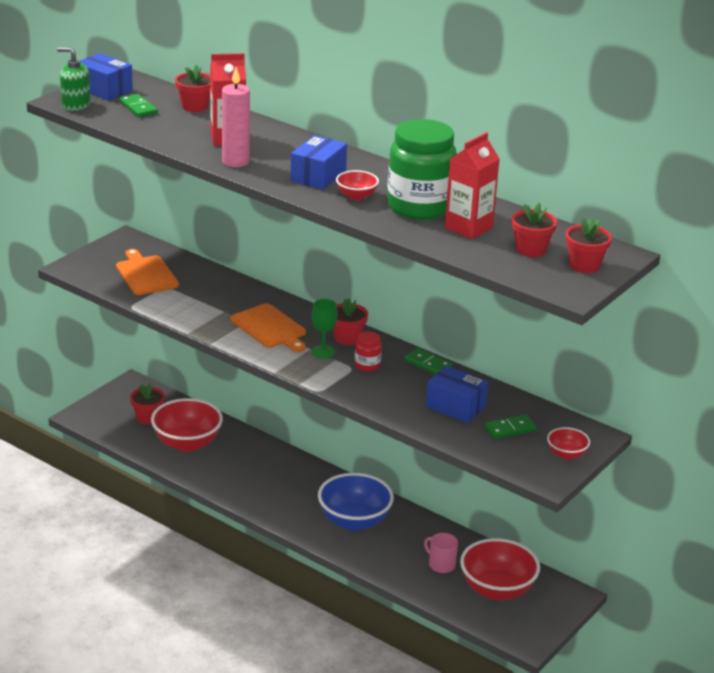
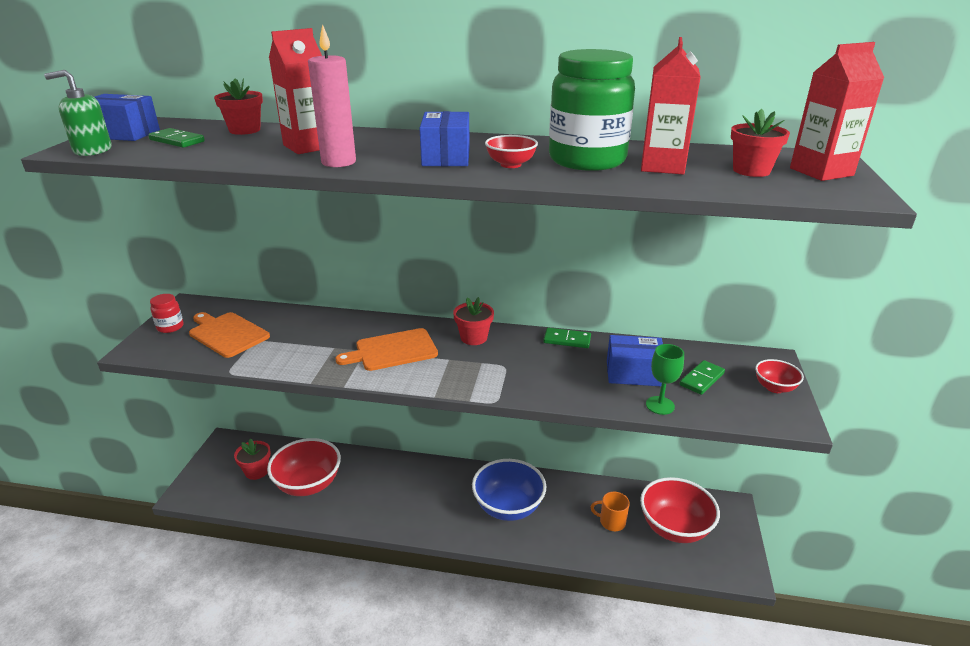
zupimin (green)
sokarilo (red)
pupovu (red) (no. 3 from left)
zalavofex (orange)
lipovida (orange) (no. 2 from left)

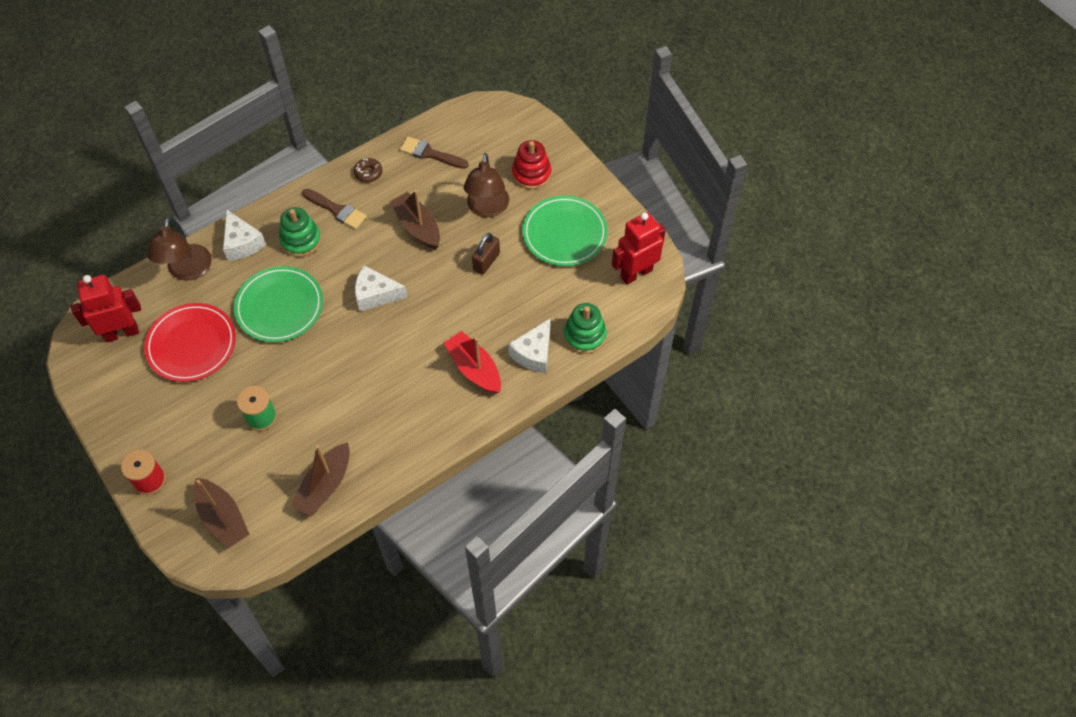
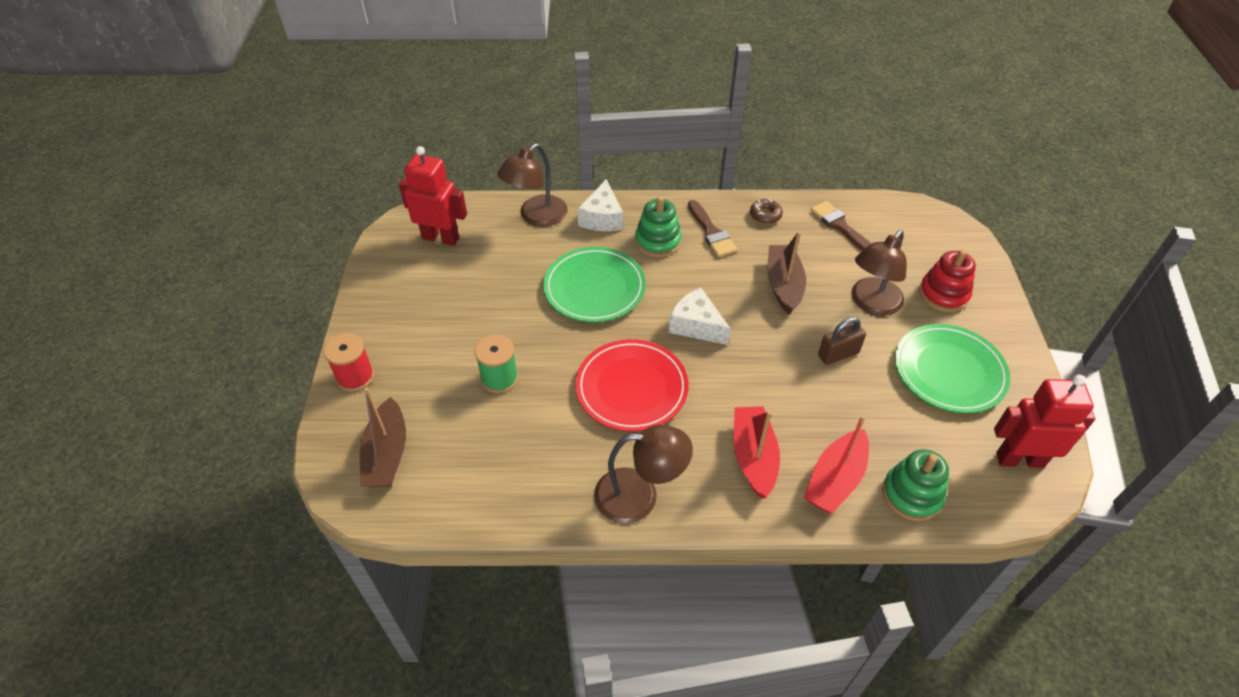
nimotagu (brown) (no. 2 from left in the first image)
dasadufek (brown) (no. 2 from left)
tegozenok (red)
nimotagu (red) (no. 2 from left)

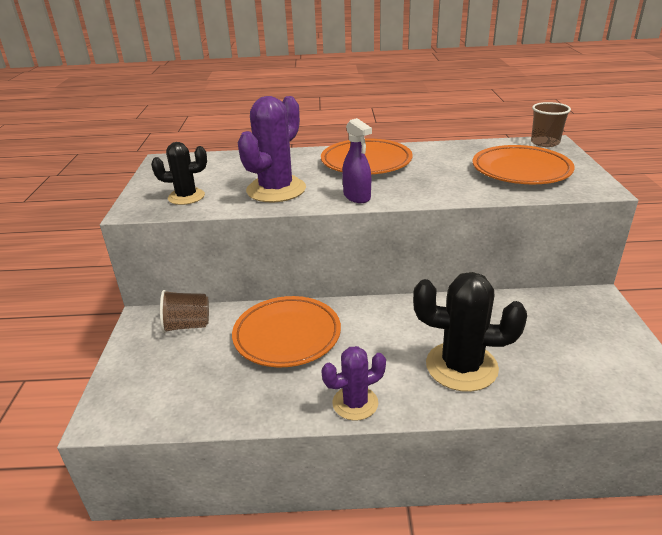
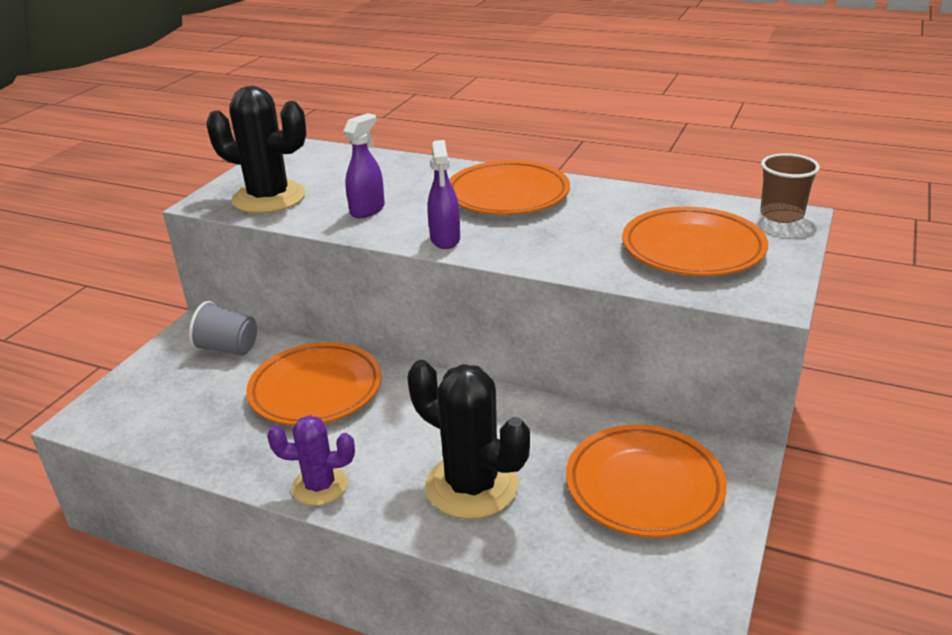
tegozenok (orange) (no. 3 from left)
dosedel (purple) (no. 1 from left)
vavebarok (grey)
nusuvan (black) (no. 1 from left)

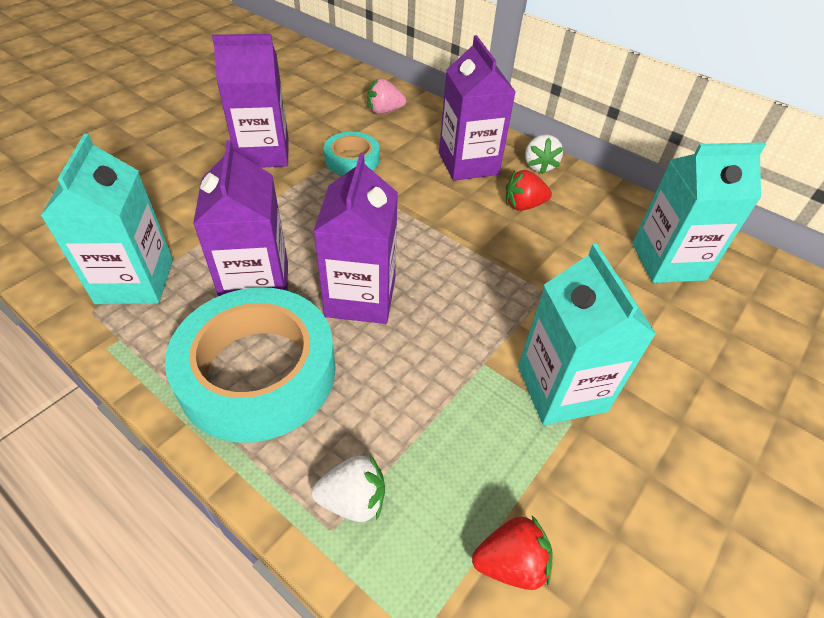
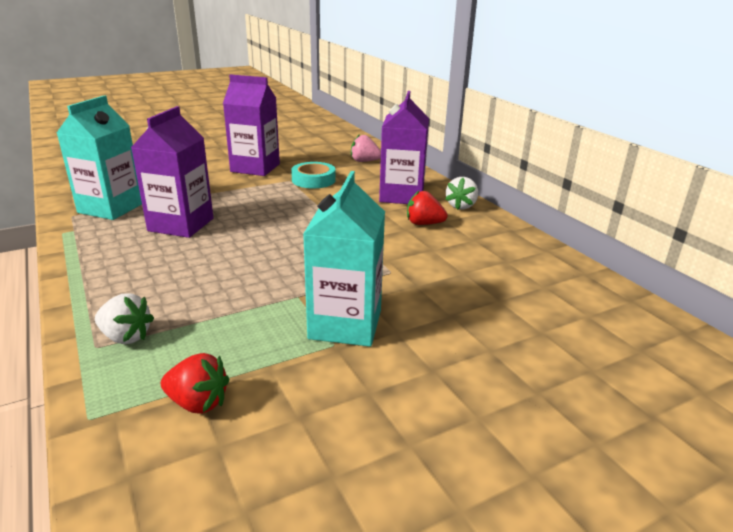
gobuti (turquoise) (no. 1 from left in the first image)
pupovu (purple) (no. 3 from left in the first image)
pupovu (turquoise) (no. 3 from left in the first image)

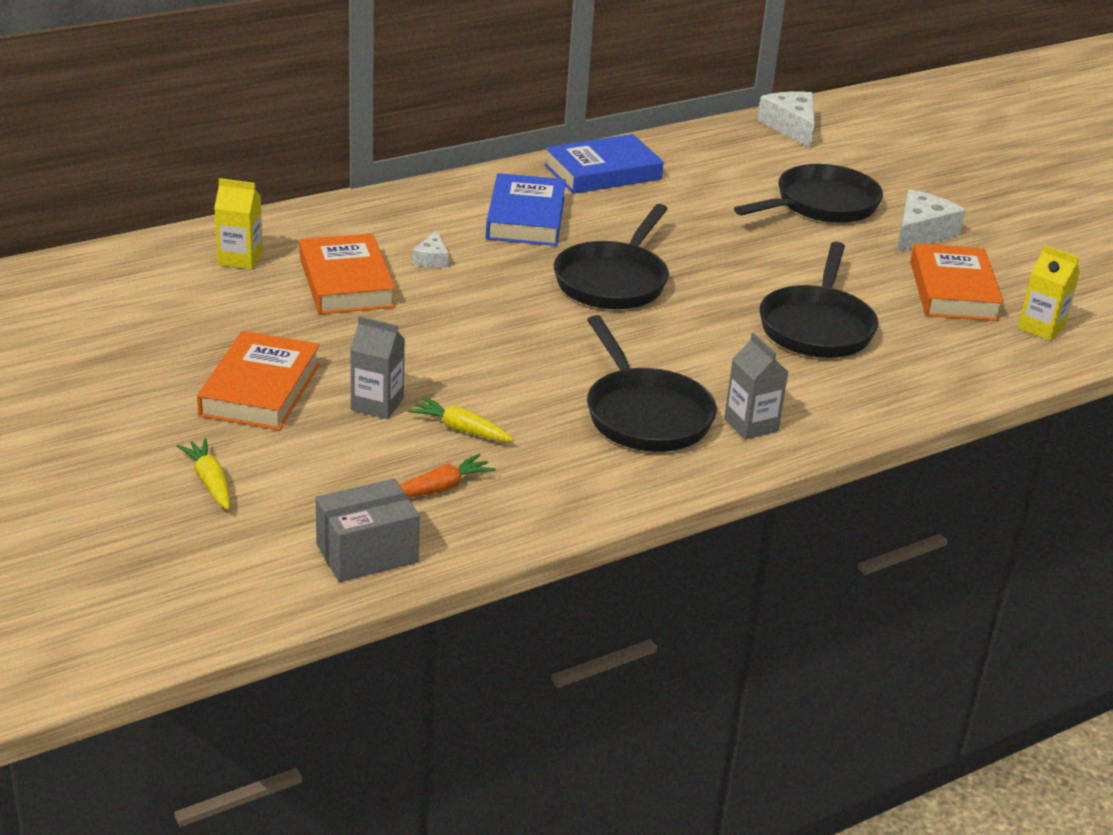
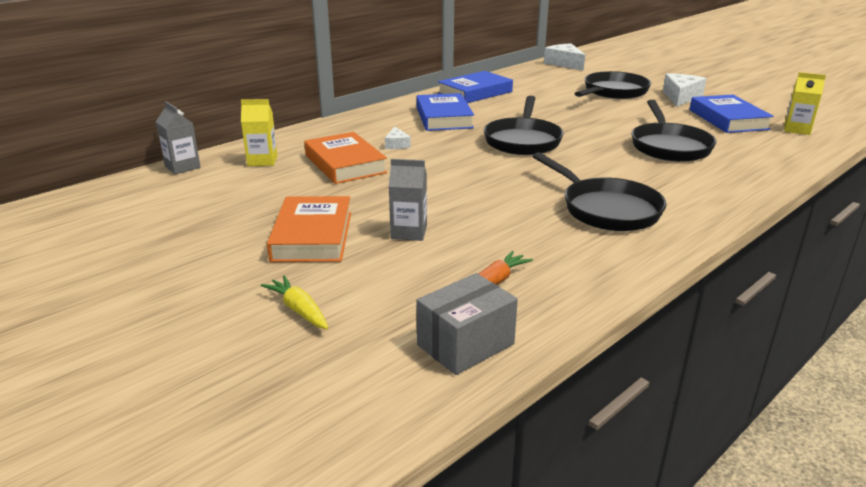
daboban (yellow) (no. 2 from left in the first image)
pupovu (grey) (no. 1 from left)
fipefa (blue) (no. 3 from left)

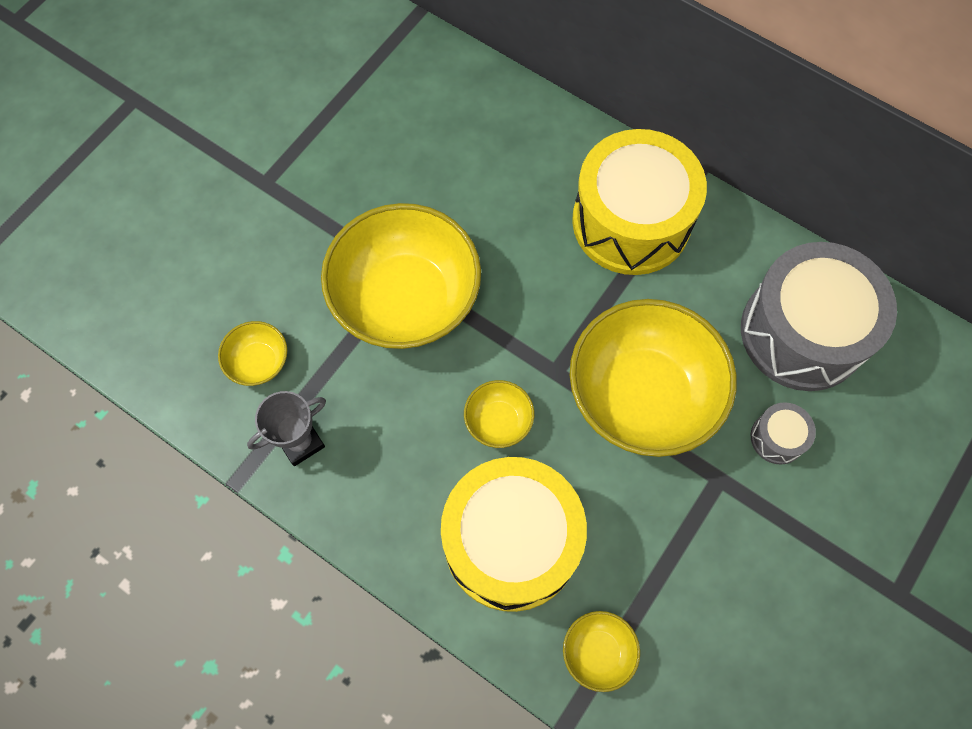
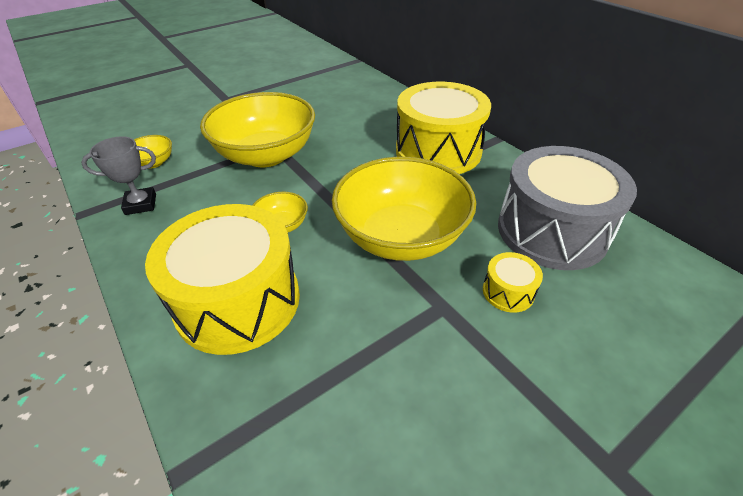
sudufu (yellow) (no. 4 from left in the first image)
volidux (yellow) (no. 3 from left)

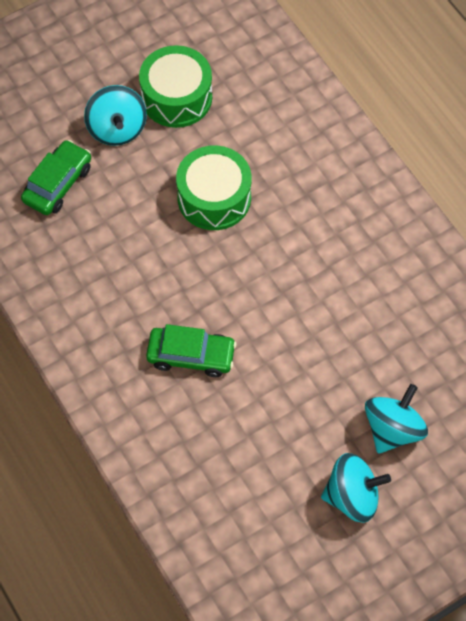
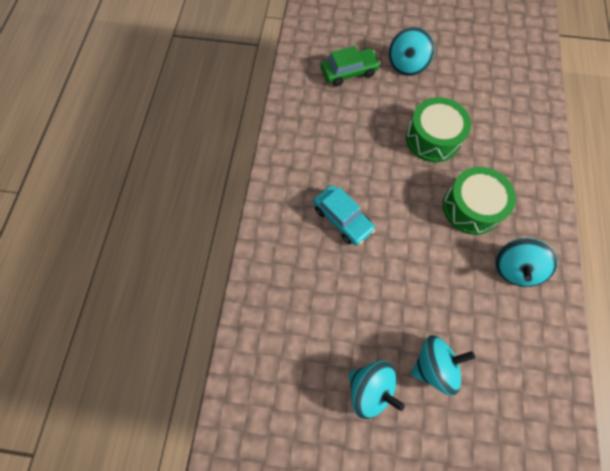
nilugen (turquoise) (no. 4 from left)
volidux (green) (no. 2 from left)
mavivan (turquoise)

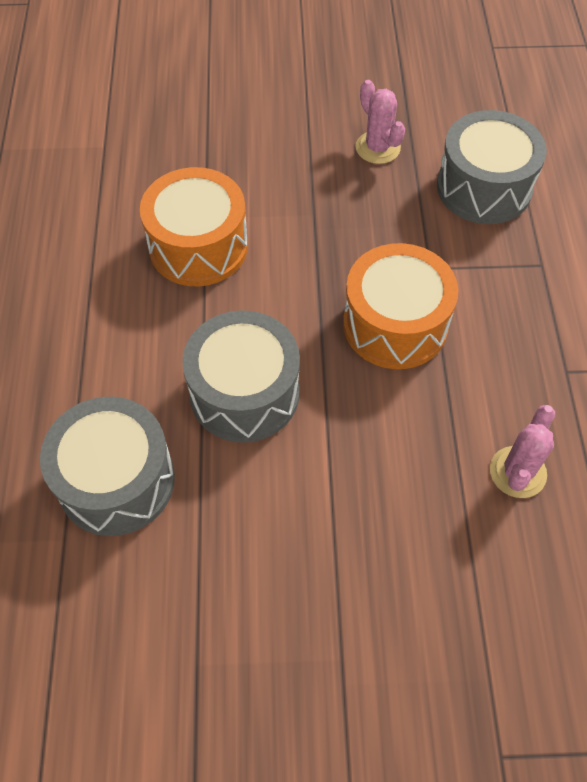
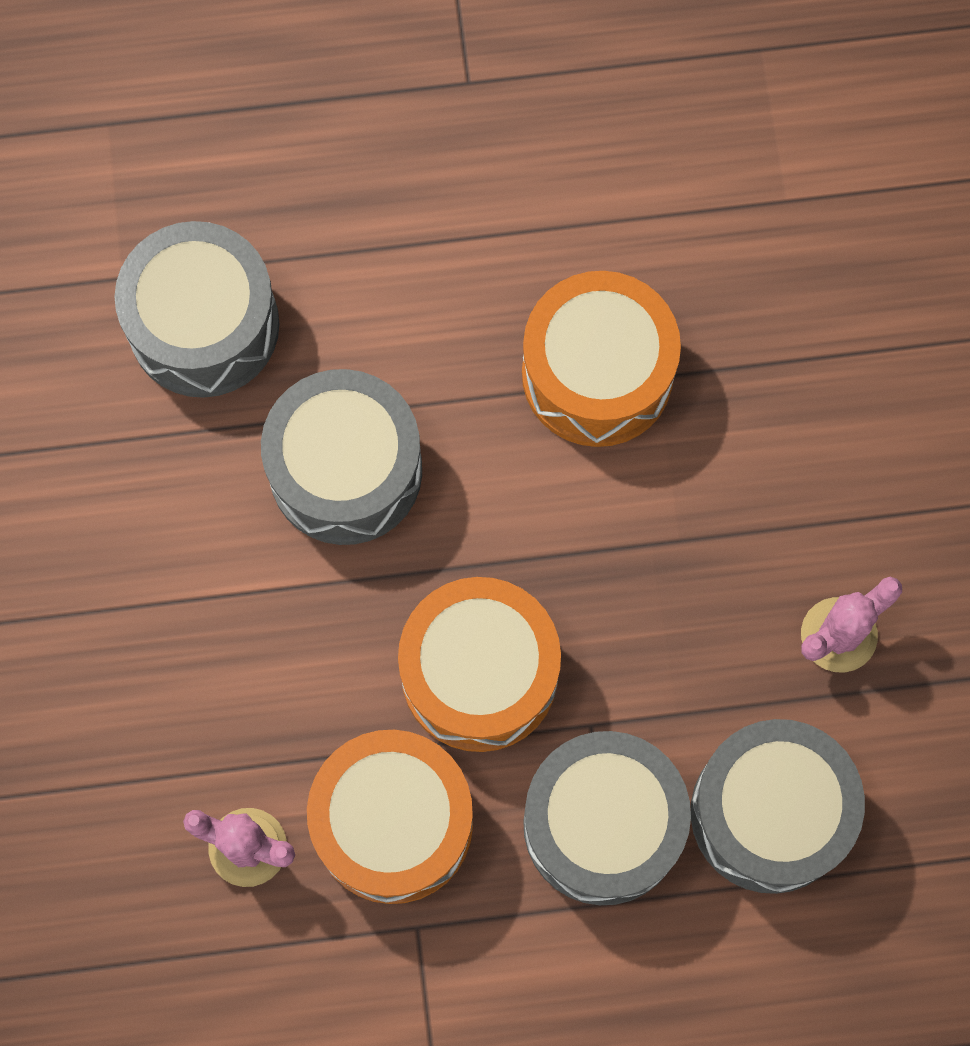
volidux (orange) (no. 1 from left)
volidux (grey) (no. 3 from left)

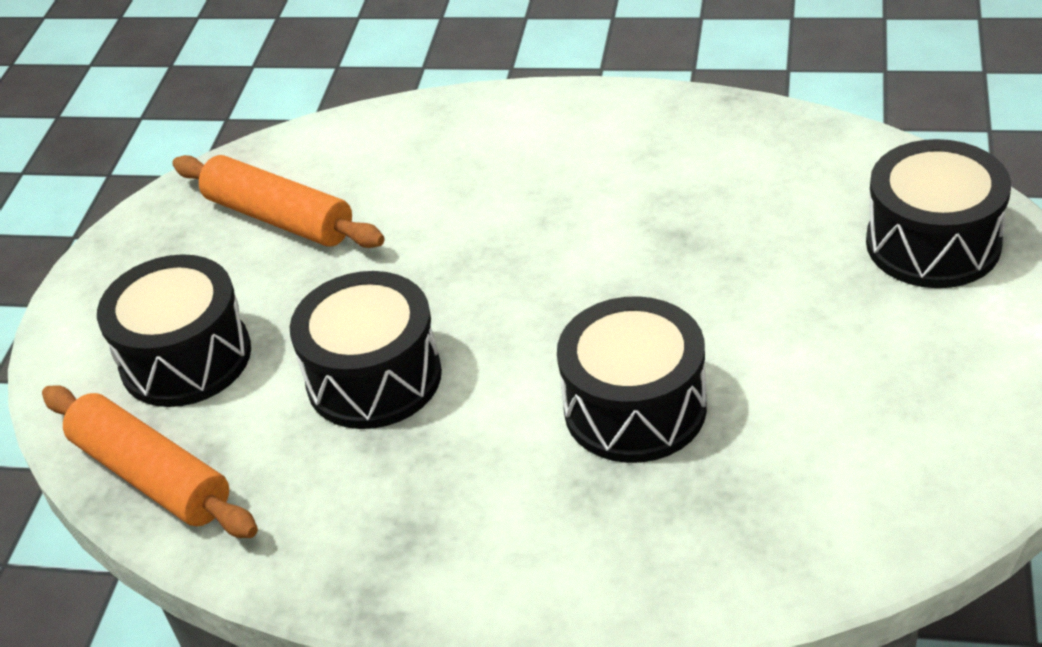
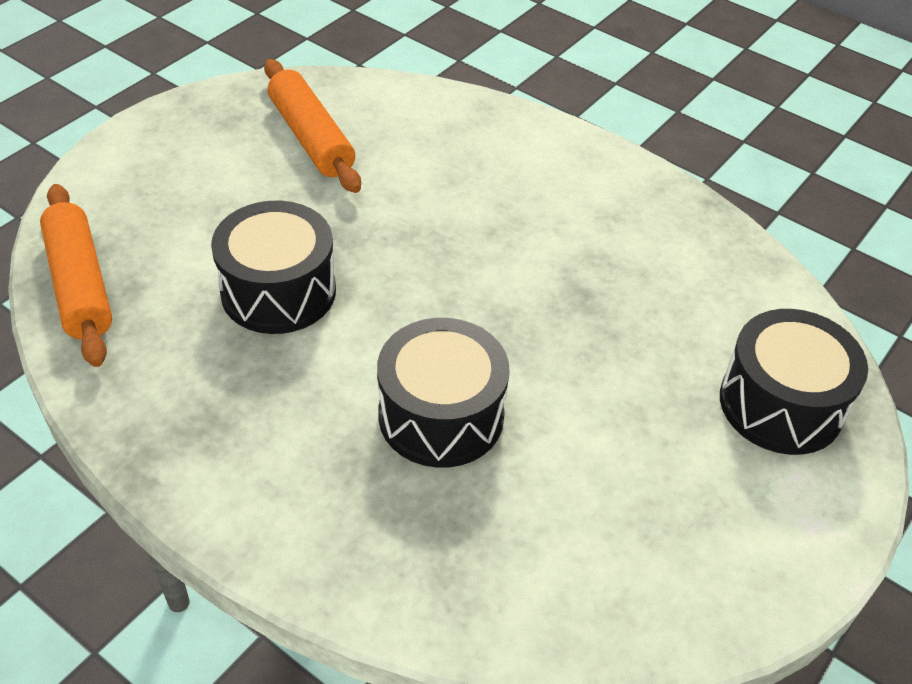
volidux (black) (no. 1 from left in the first image)

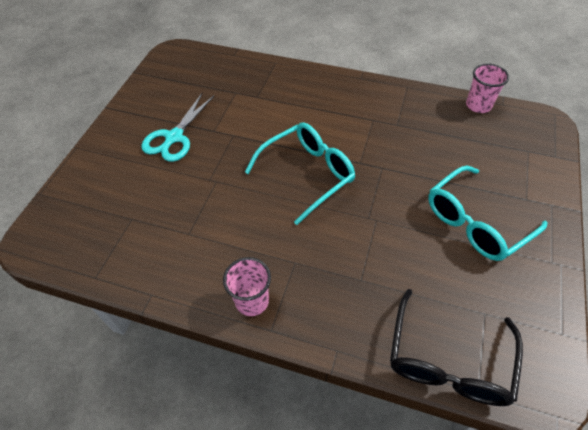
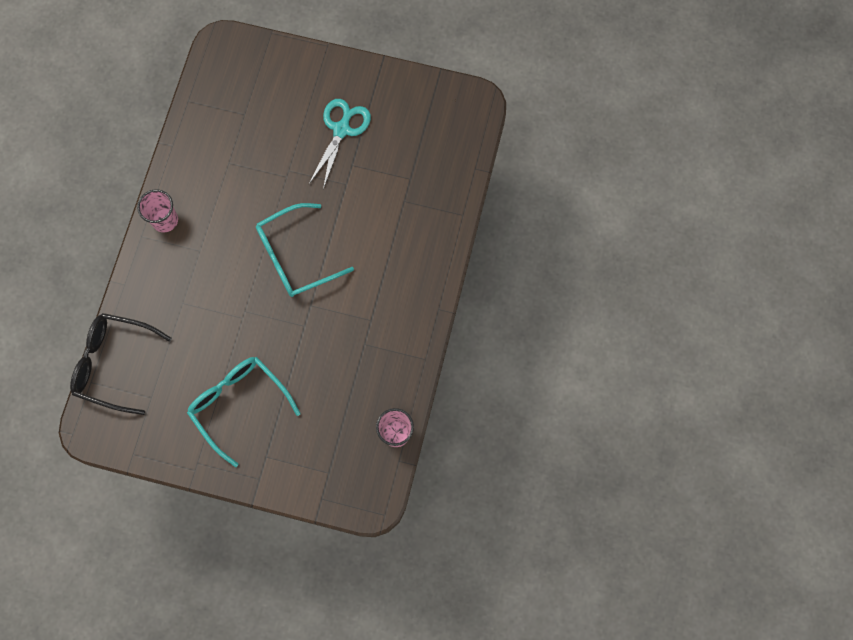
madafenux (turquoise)
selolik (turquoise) (no. 2 from left)

